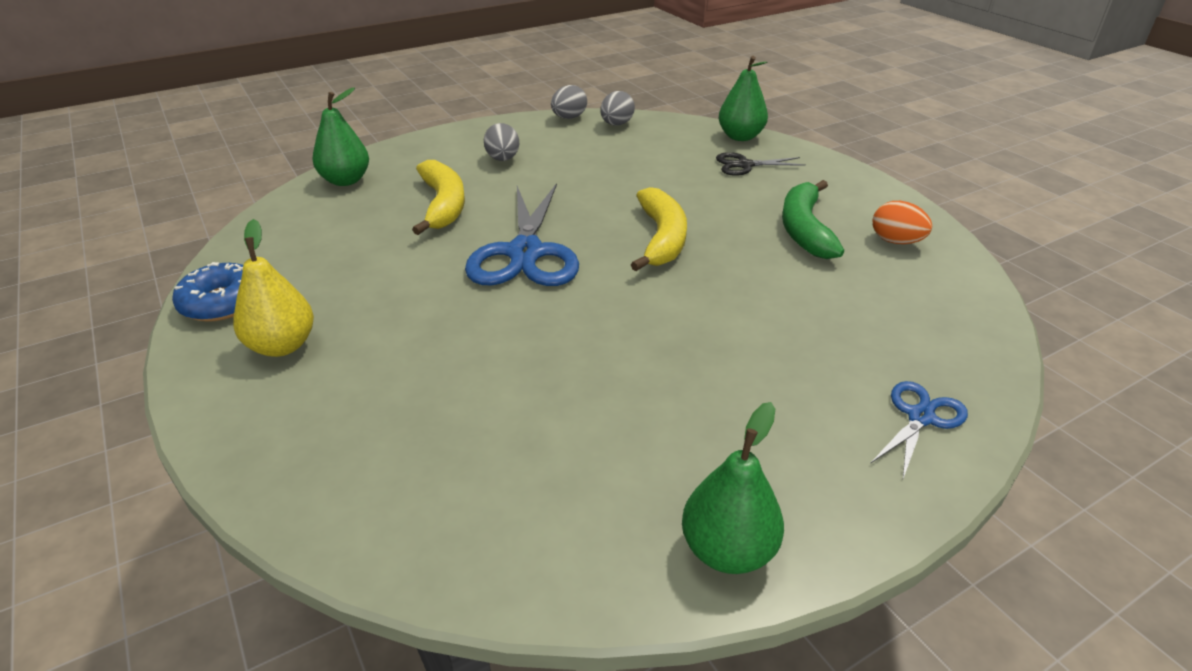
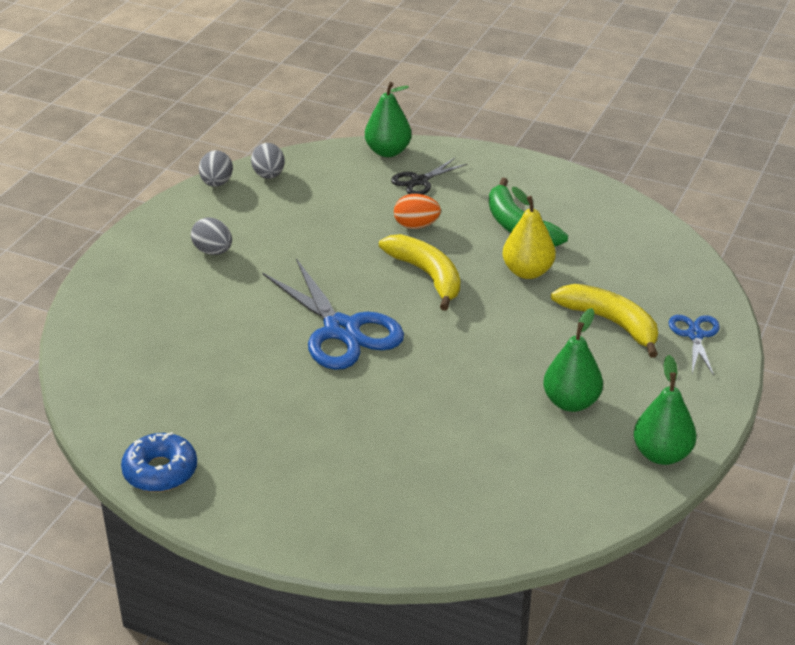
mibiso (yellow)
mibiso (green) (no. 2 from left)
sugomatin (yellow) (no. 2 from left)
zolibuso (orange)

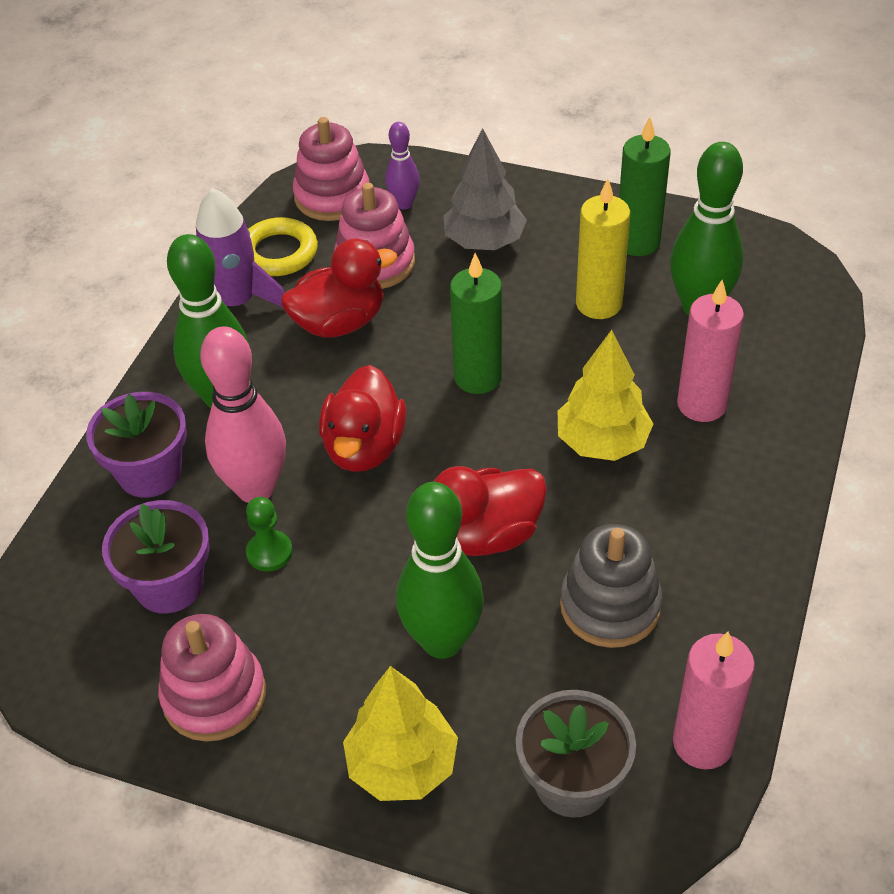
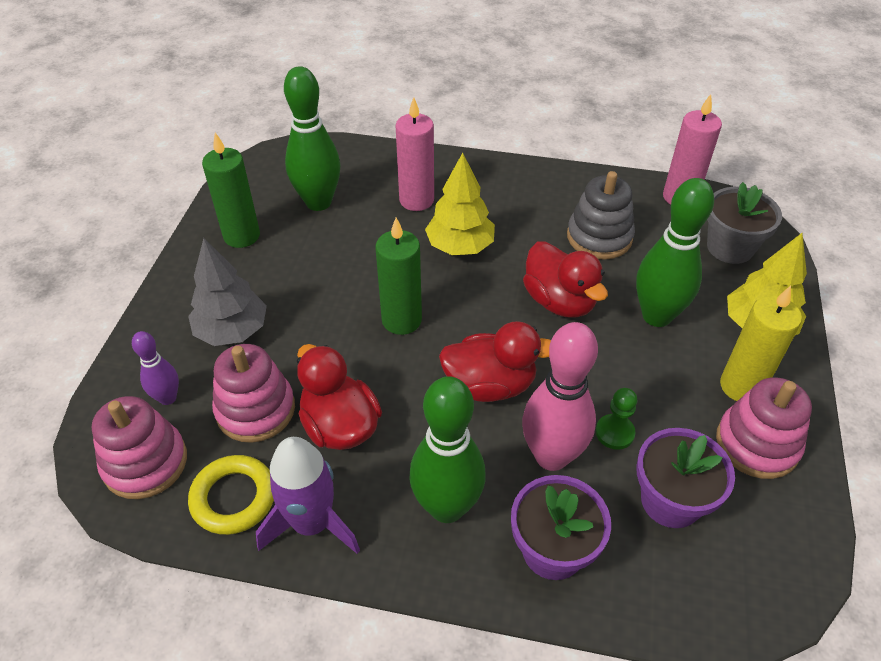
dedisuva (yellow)

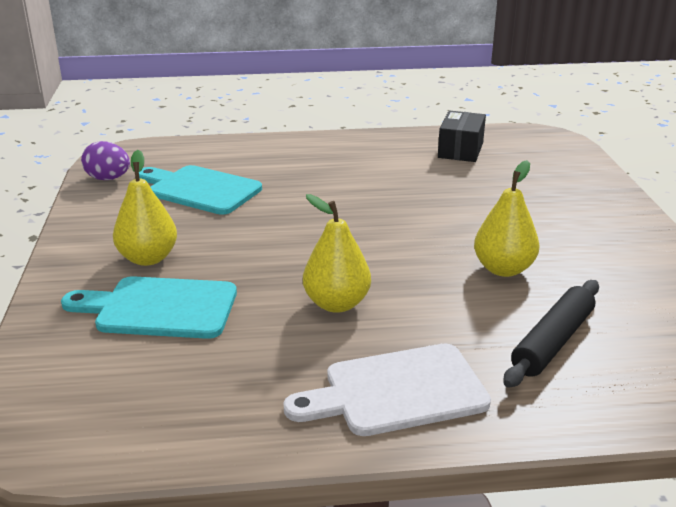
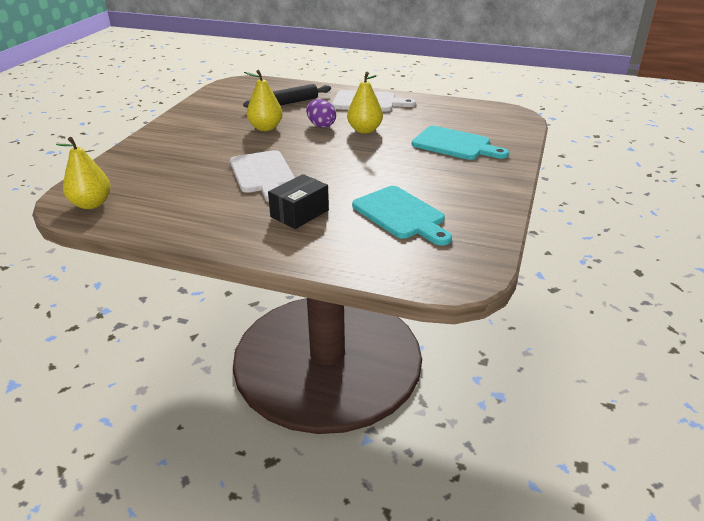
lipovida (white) (no. 1 from left)
zolibuso (purple)
mibiso (yellow) (no. 1 from left)
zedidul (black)

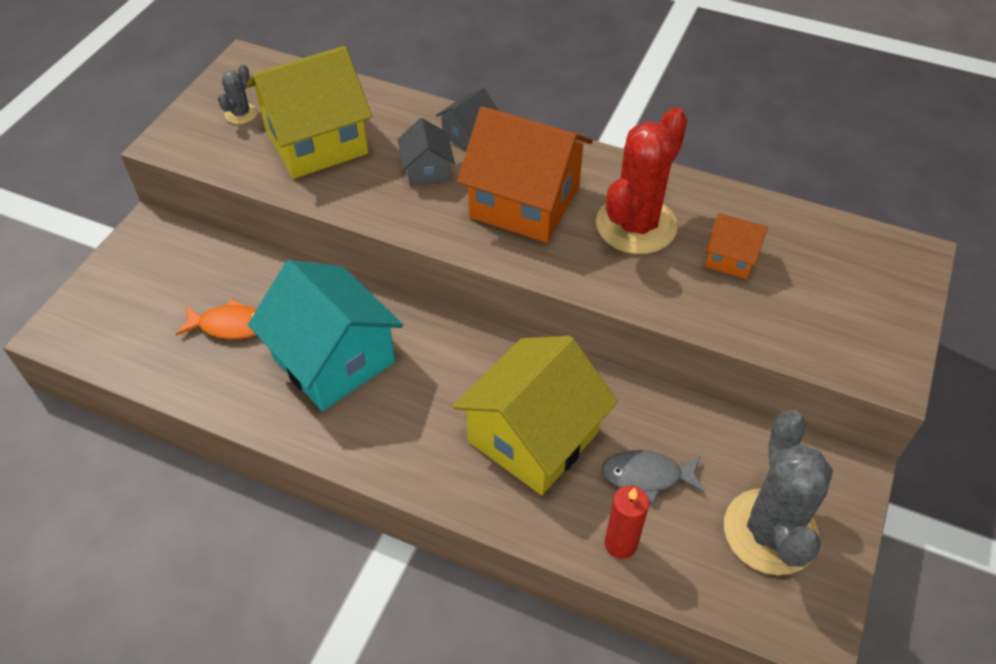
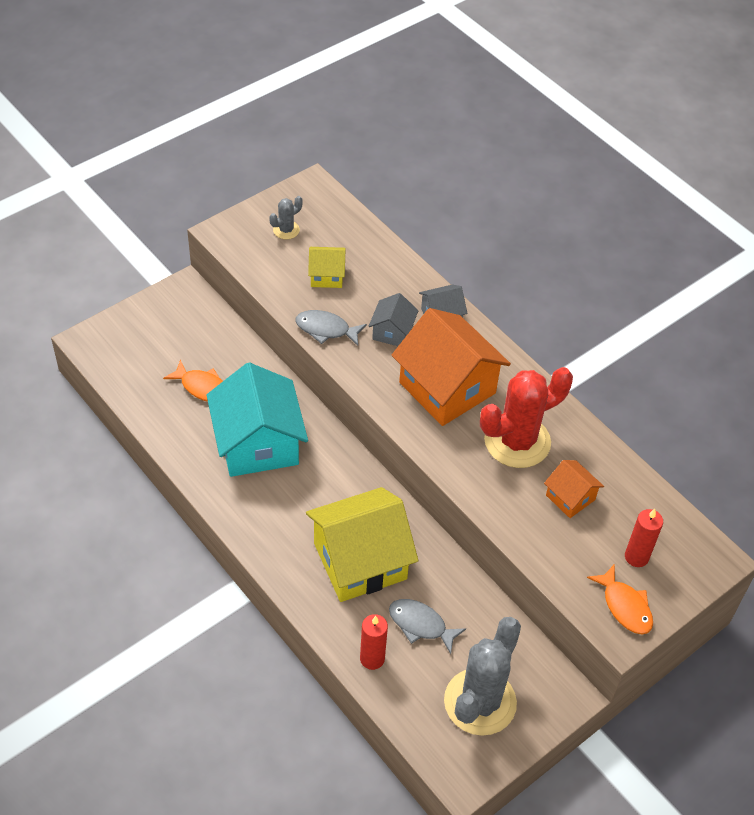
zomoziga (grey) (no. 1 from left)
zomoziga (orange) (no. 2 from left)
dedisuva (red) (no. 2 from left)
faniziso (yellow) (no. 1 from left)

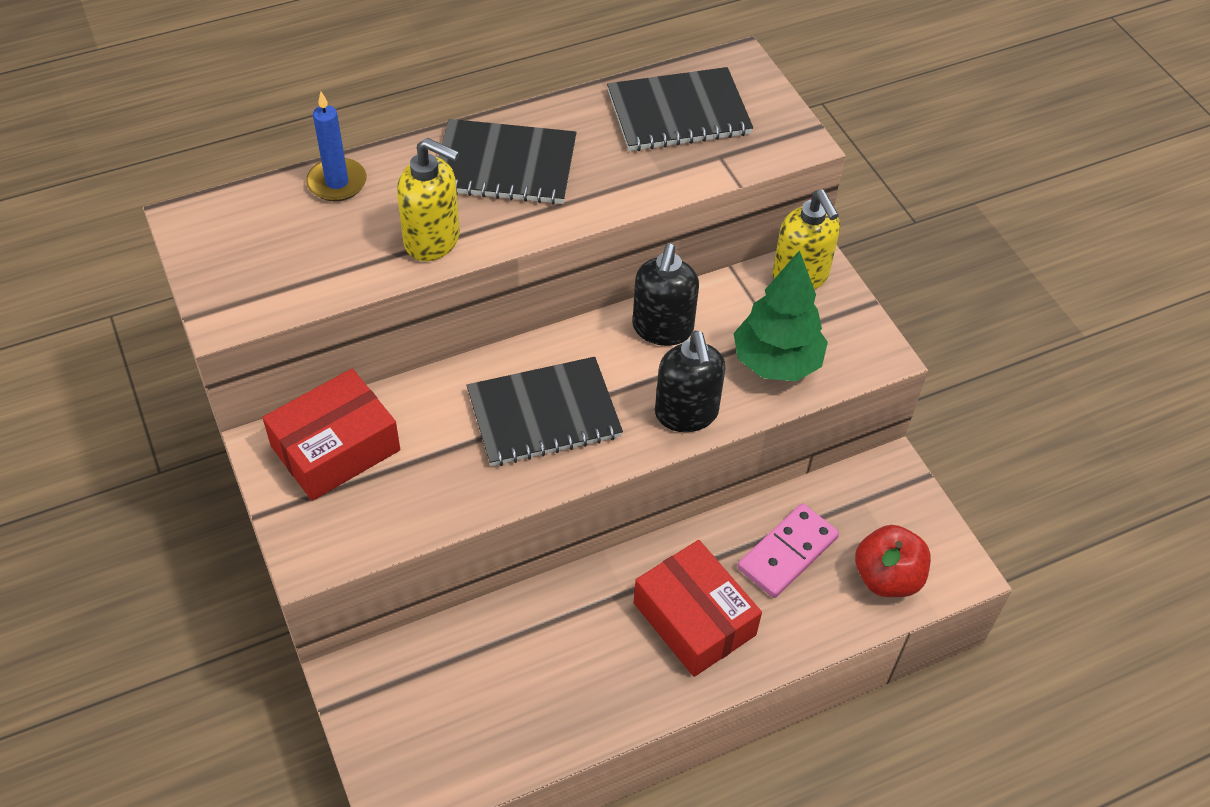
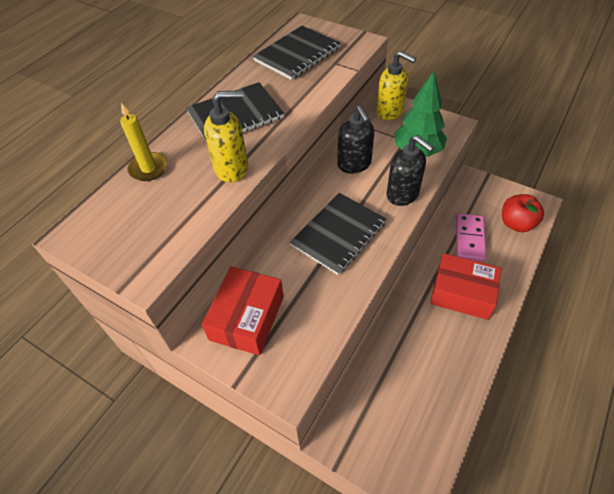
dedisuva (yellow)

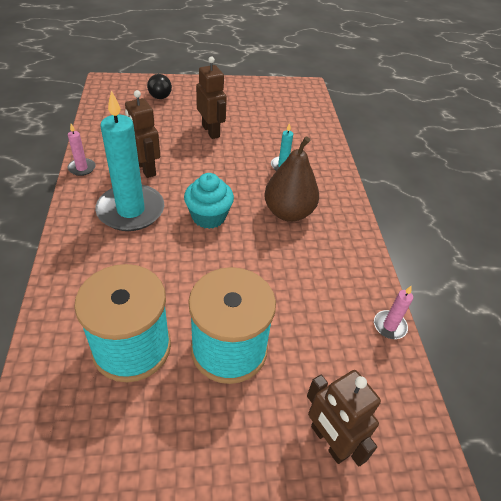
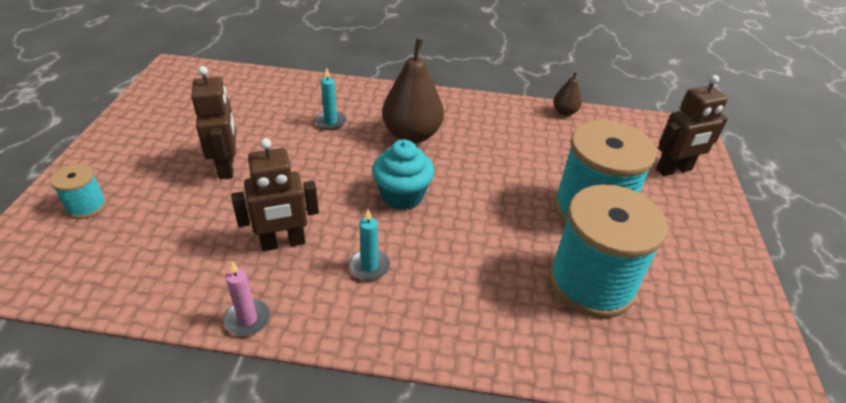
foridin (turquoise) (no. 1 from left)
mibiso (brown) (no. 2 from left)
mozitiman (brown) (no. 1 from left)
dedisuva (turquoise) (no. 2 from left)

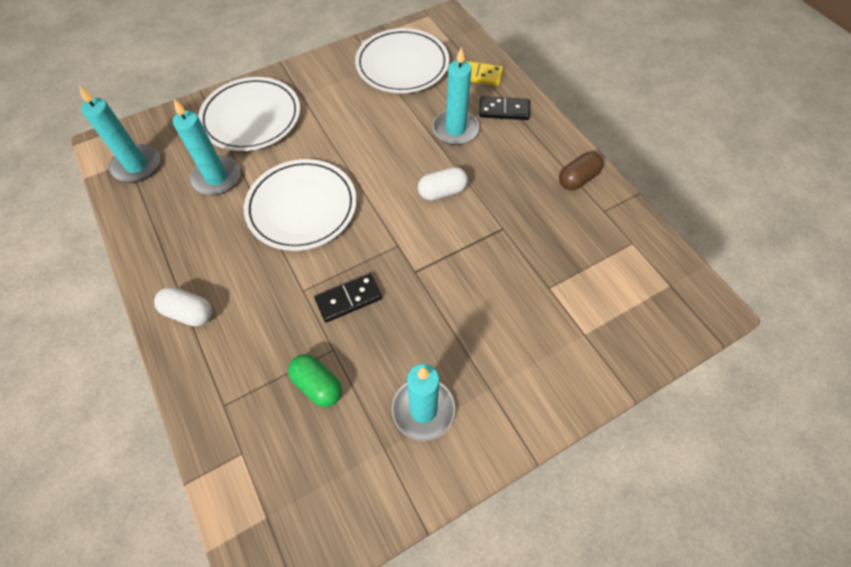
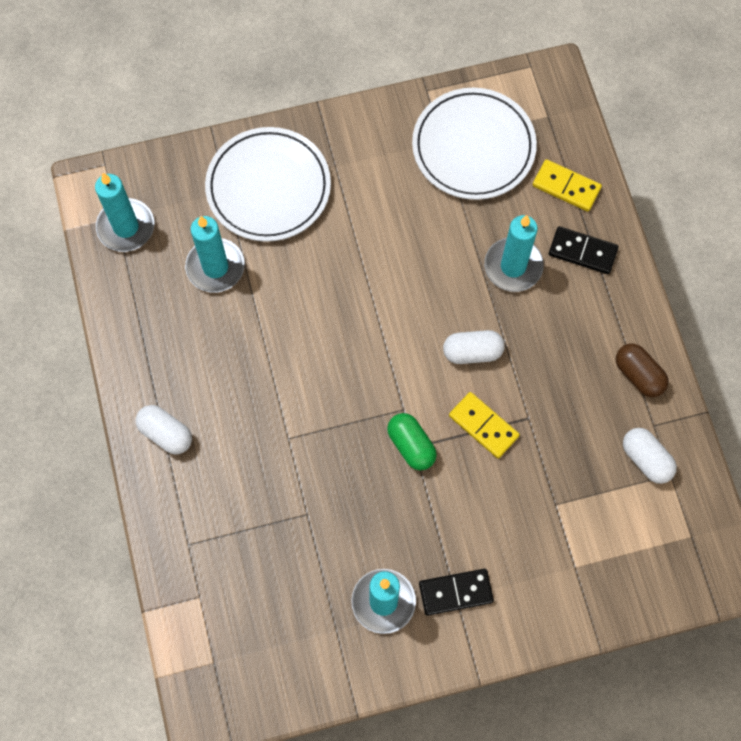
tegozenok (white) (no. 2 from left in the first image)
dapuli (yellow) (no. 1 from left)
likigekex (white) (no. 3 from left)
likigekex (green)
dapuli (black) (no. 1 from left)
likigekex (brown)

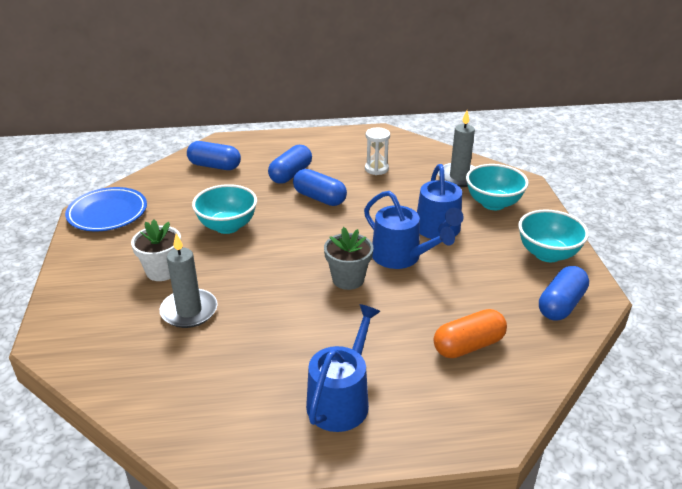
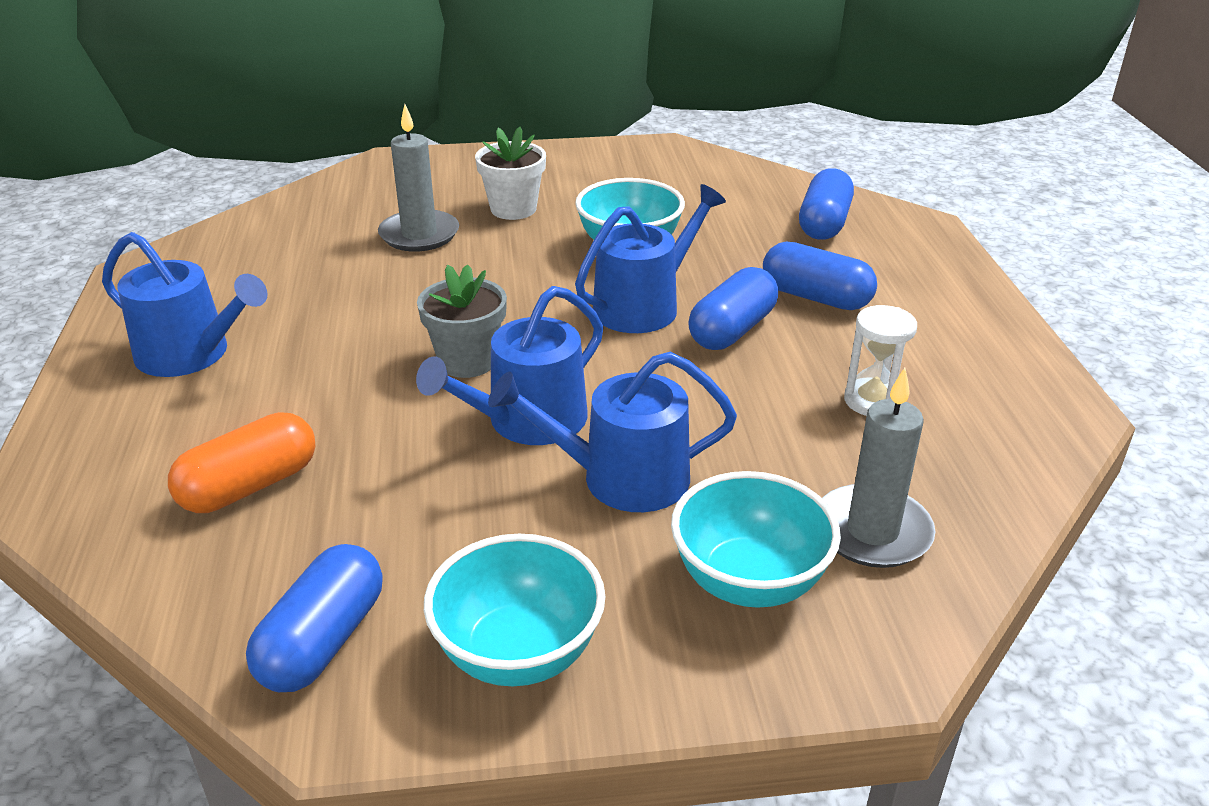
tegozenok (blue)
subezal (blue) (no. 4 from left)
likigekex (orange)
likigekex (blue) (no. 1 from left)

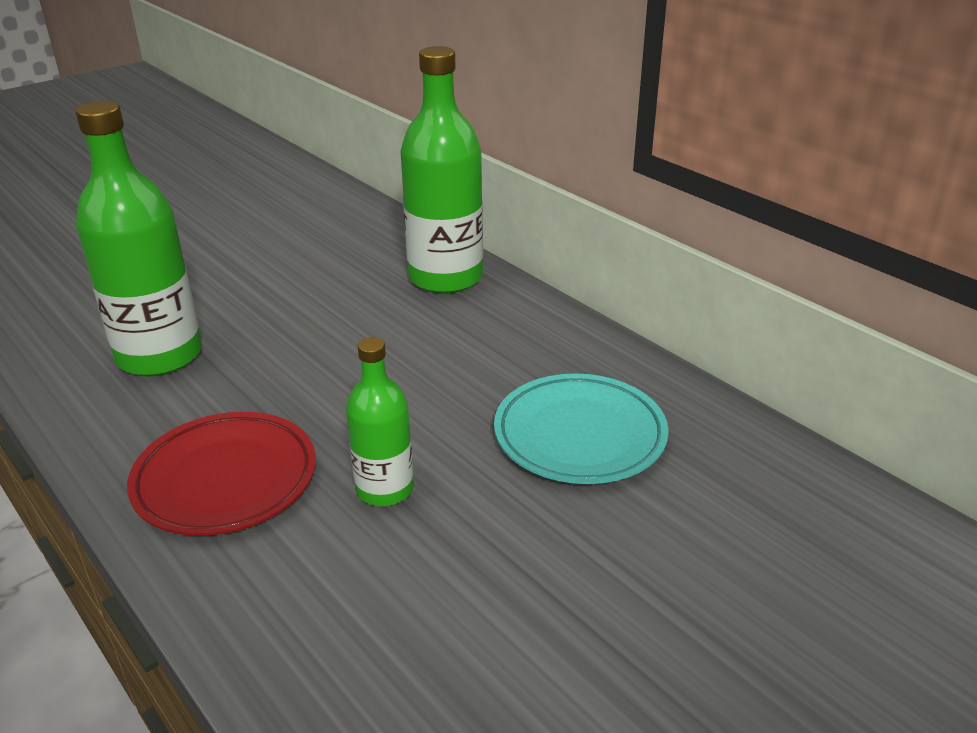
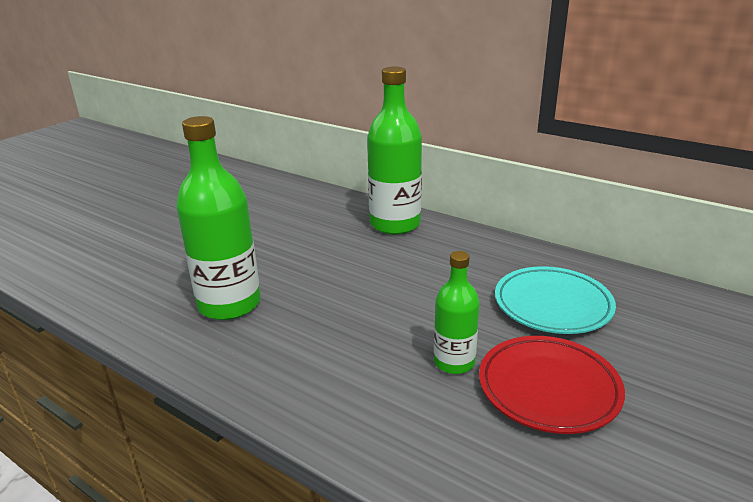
tegozenok (red)

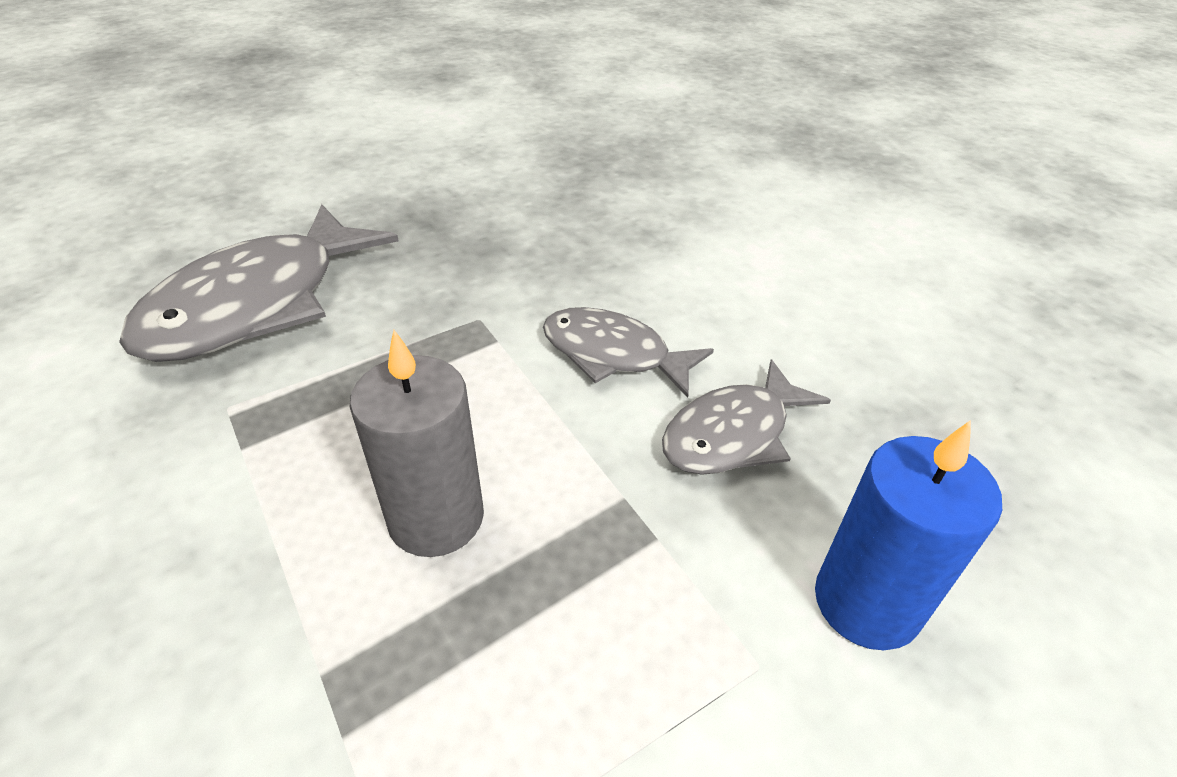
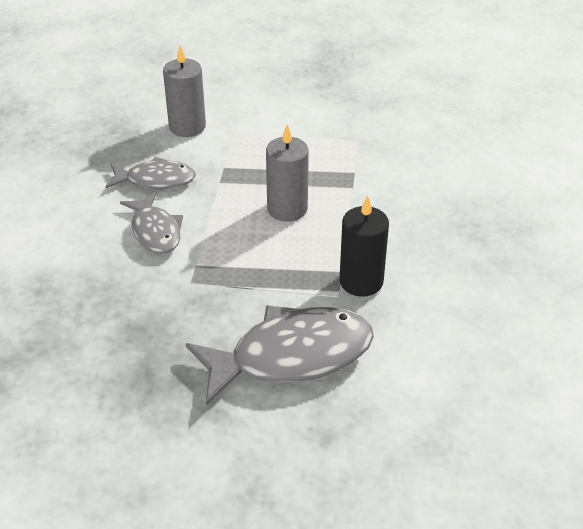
dedisuva (black)
dedisuva (grey) (no. 1 from left)

